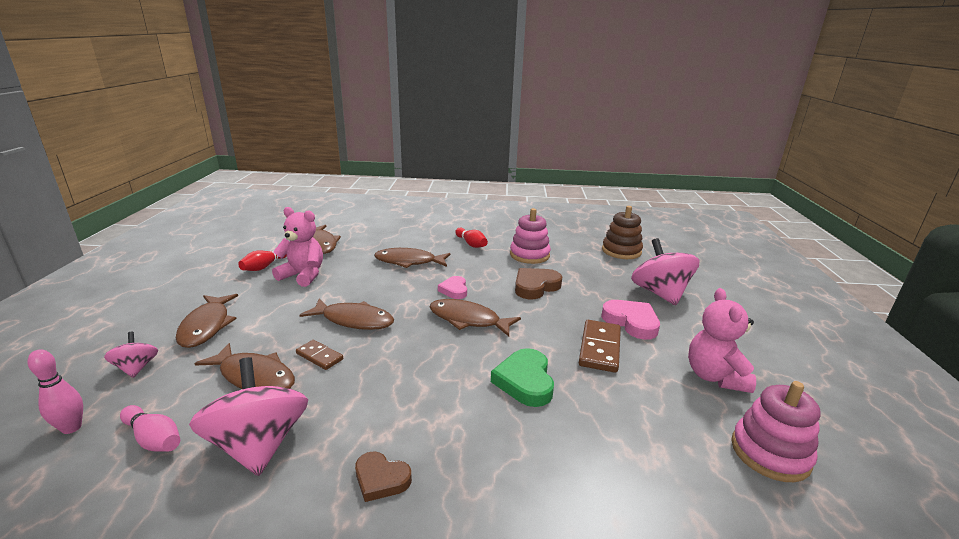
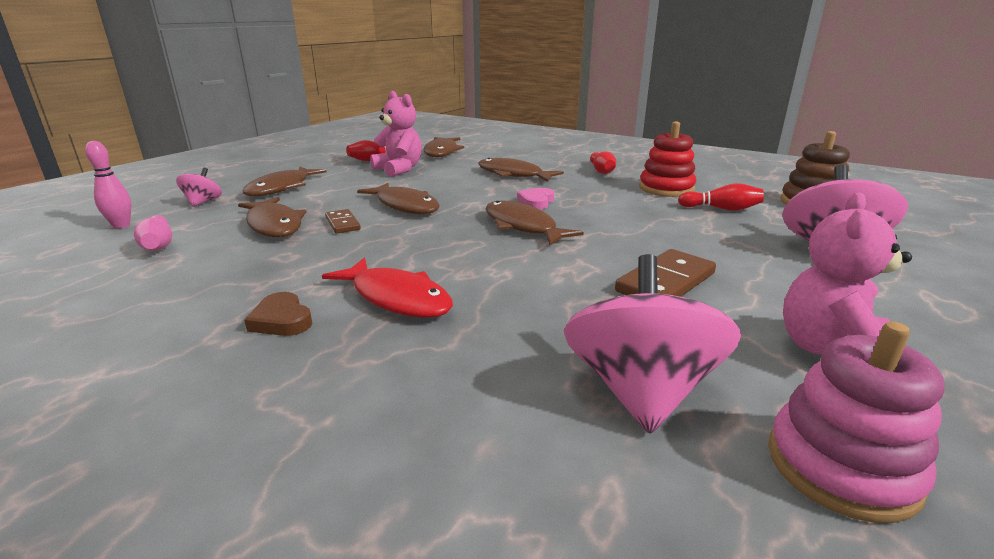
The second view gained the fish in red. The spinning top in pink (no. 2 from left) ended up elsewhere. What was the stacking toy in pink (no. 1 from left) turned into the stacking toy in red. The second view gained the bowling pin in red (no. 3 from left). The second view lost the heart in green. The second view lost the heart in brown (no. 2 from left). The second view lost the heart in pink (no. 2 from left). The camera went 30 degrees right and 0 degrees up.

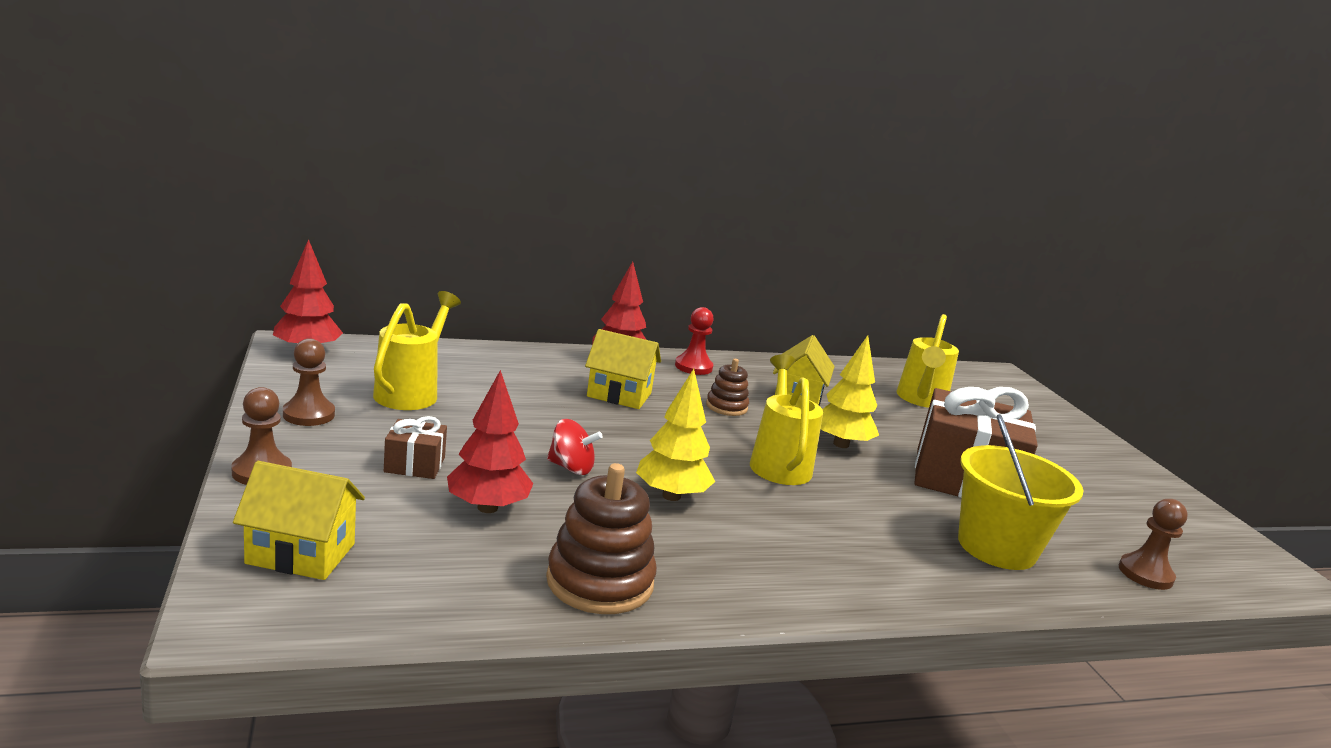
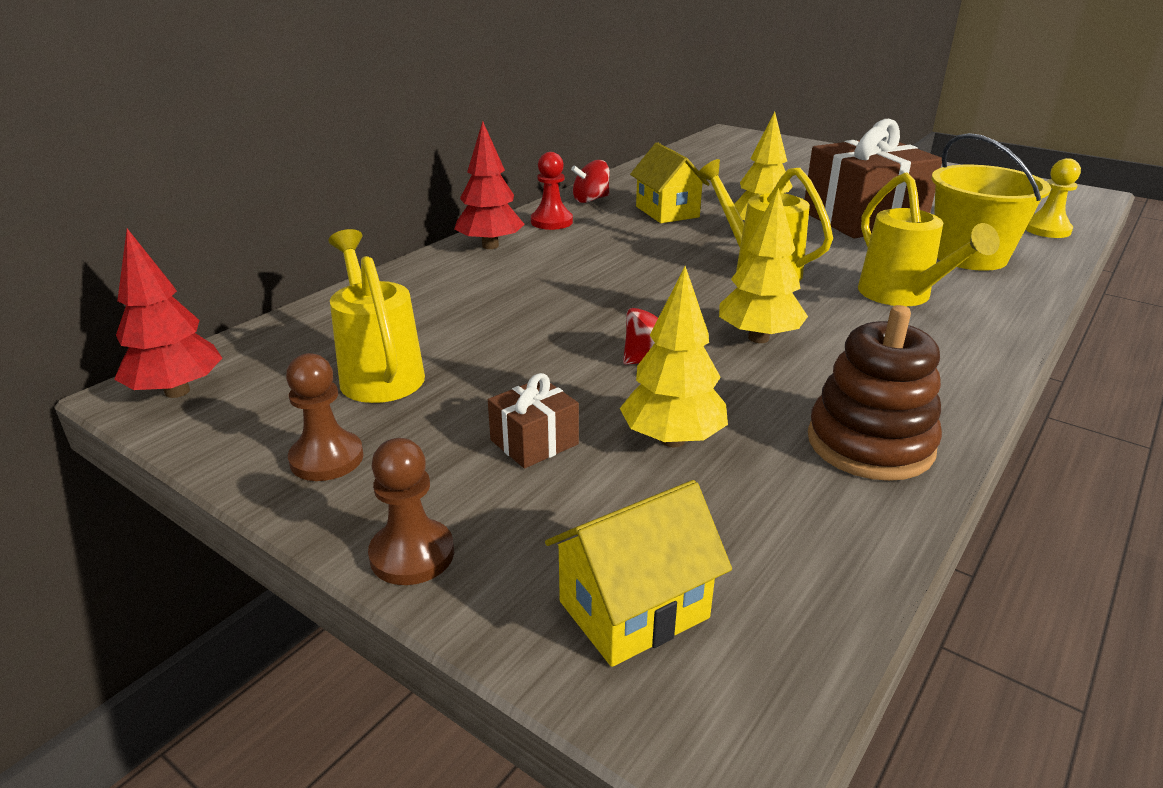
The second view gained the spinning top in red (no. 1 from left). What was the tree in red (no. 2 from left) turned into the tree in yellow (no. 1 from left). The watering can in yellow (no. 3 from left) ended up elsewhere. What was the pawn in brown (no. 3 from left) turned into the pawn in yellow. The second view lost the house in yellow (no. 2 from left). The second view lost the stacking toy in brown (no. 2 from left). The camera went 35 degrees left and 10 degrees up.

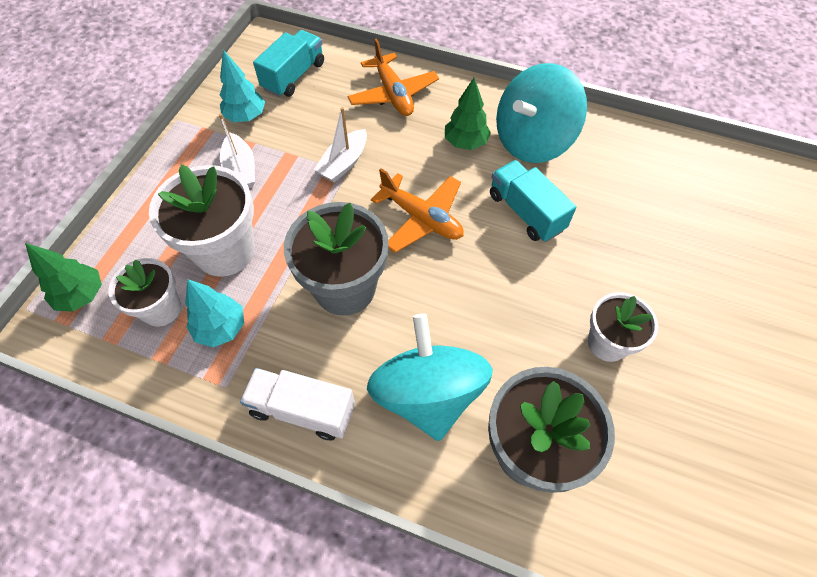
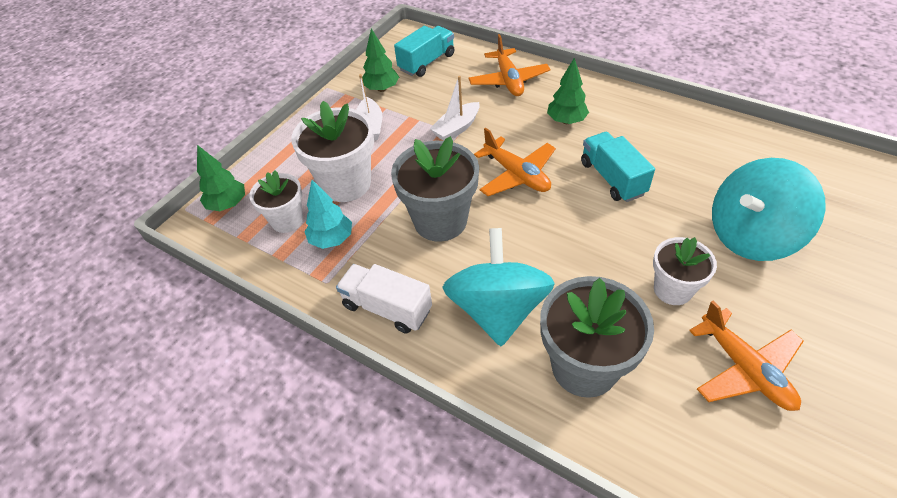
What was the tree in turquoise (no. 2 from left) turned into the tree in green (no. 2 from left). The second view gained the plane in orange (no. 3 from left). The spinning top in turquoise (no. 2 from left) ended up elsewhere. The camera went 15 degrees right and 10 degrees down.

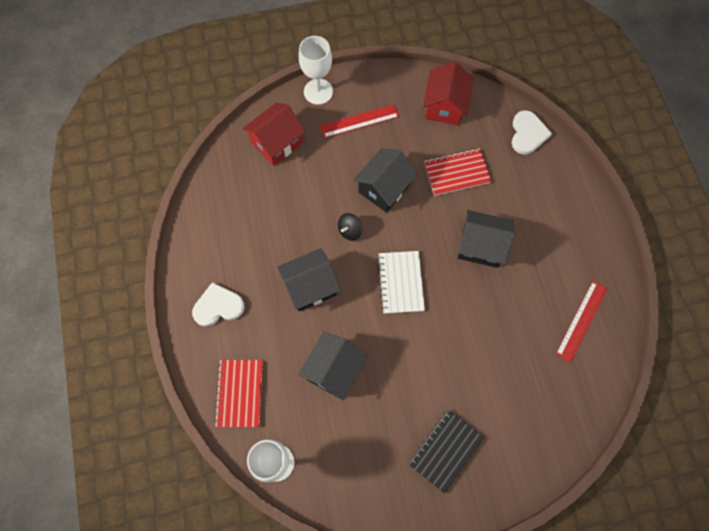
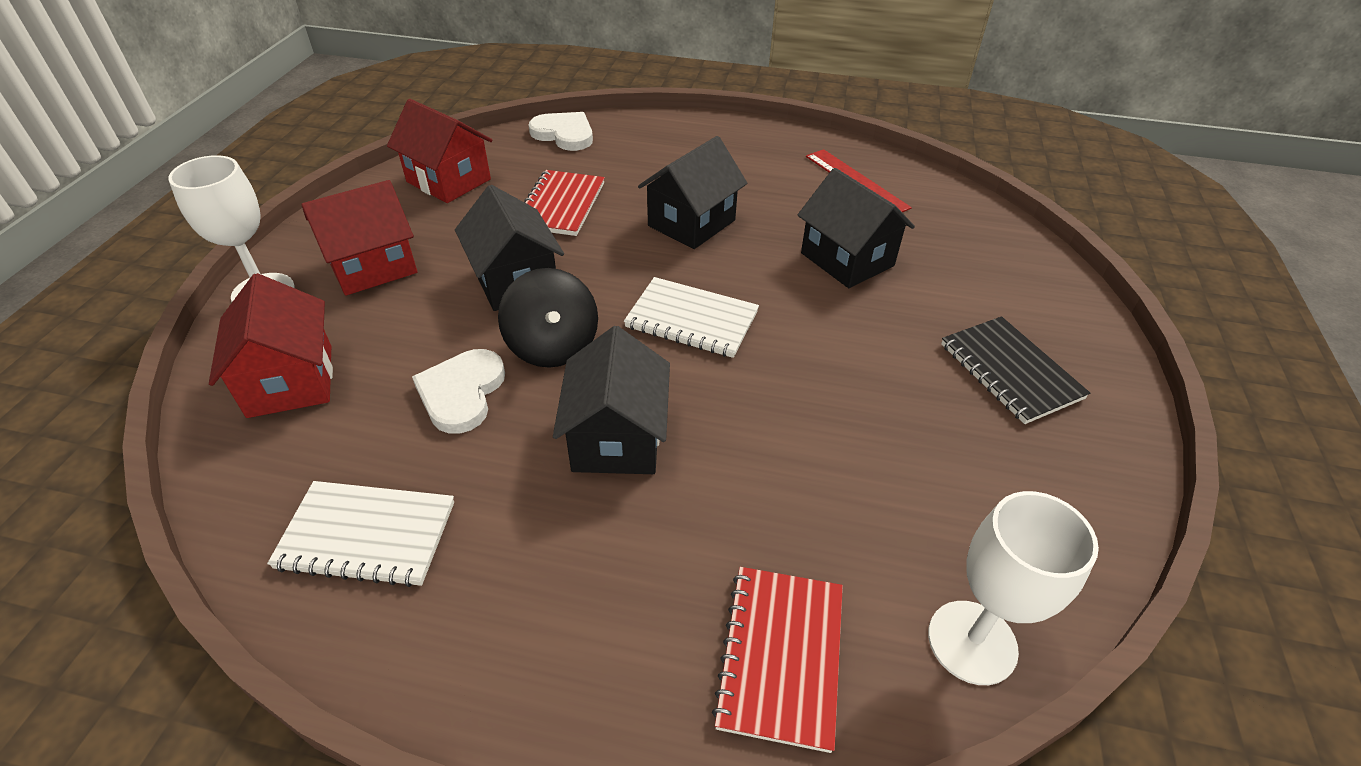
The second view gained the notebook in white (no. 1 from left). Where the ruler in red (no. 1 from left) stood, the house in red (no. 2 from left) came to stand. The heart in white (no. 1 from left) ended up elsewhere. The size of the spinning top in black changed by a factor of 1.72. The notebook in red (no. 1 from left in the first image) ended up facing another way, 75 degrees clockwise from before. The house in black (no. 2 from left in the first image) ended up elsewhere. The camera went 65 degrees left and 25 degrees down.

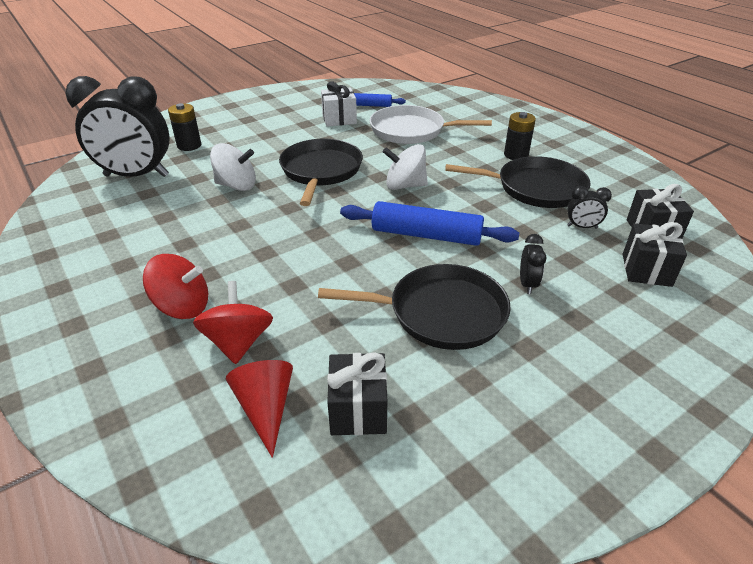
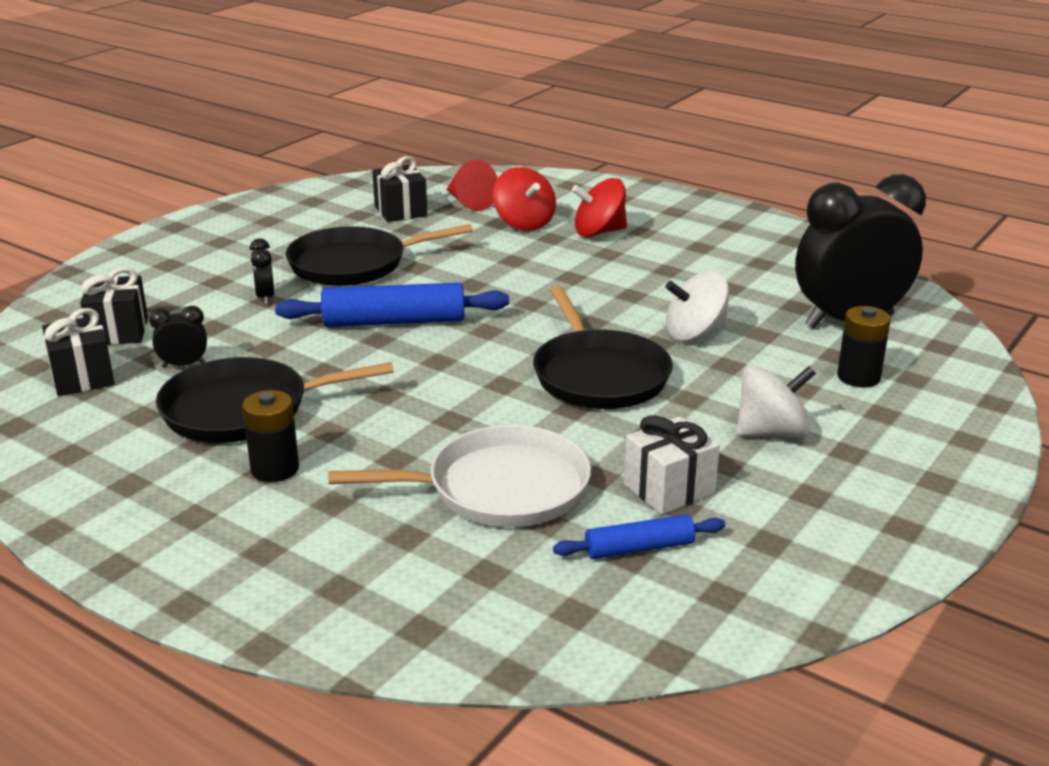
The spinning top in white (no. 2 from left) ended up elsewhere. The camera went 160 degrees right and 10 degrees down.

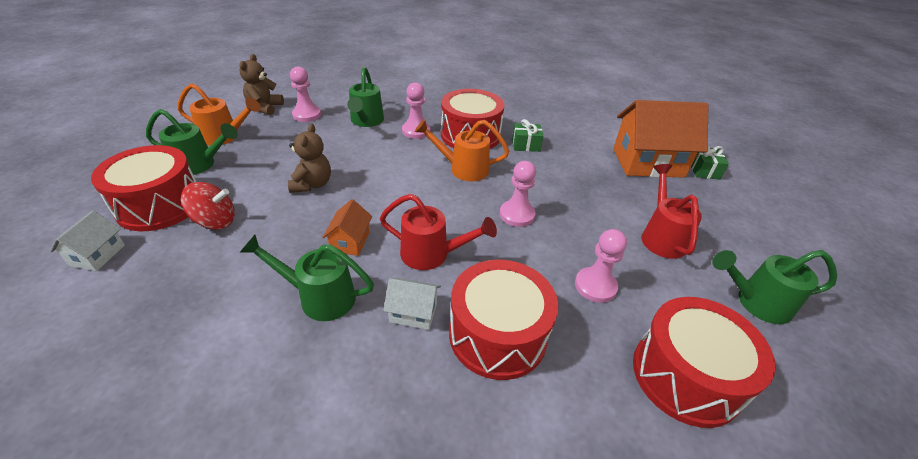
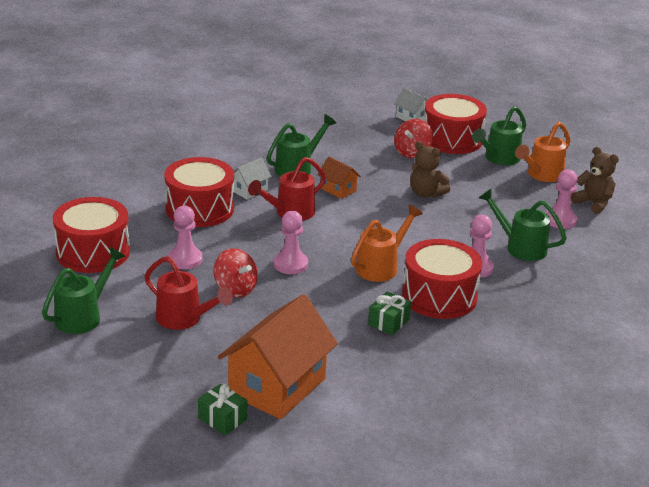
The second view gained the spinning top in red (no. 1 from left). The camera went 125 degrees right and 10 degrees down.

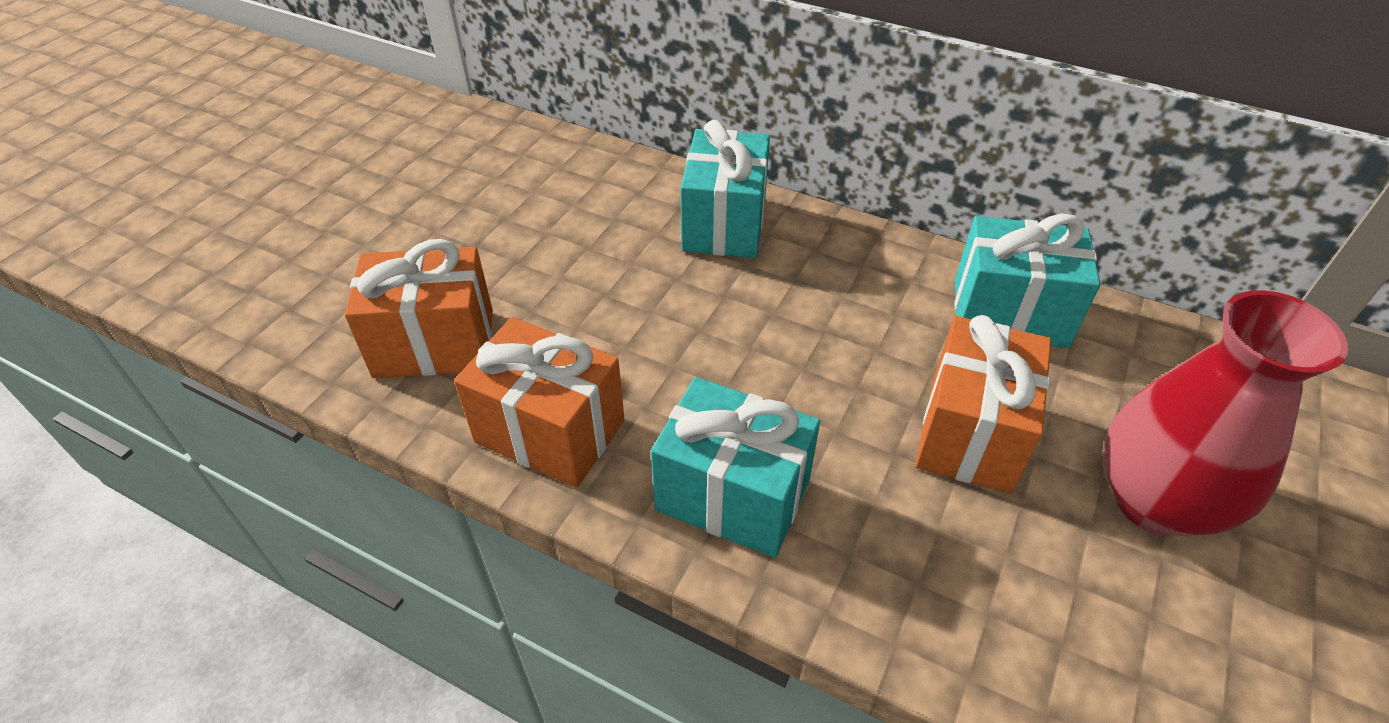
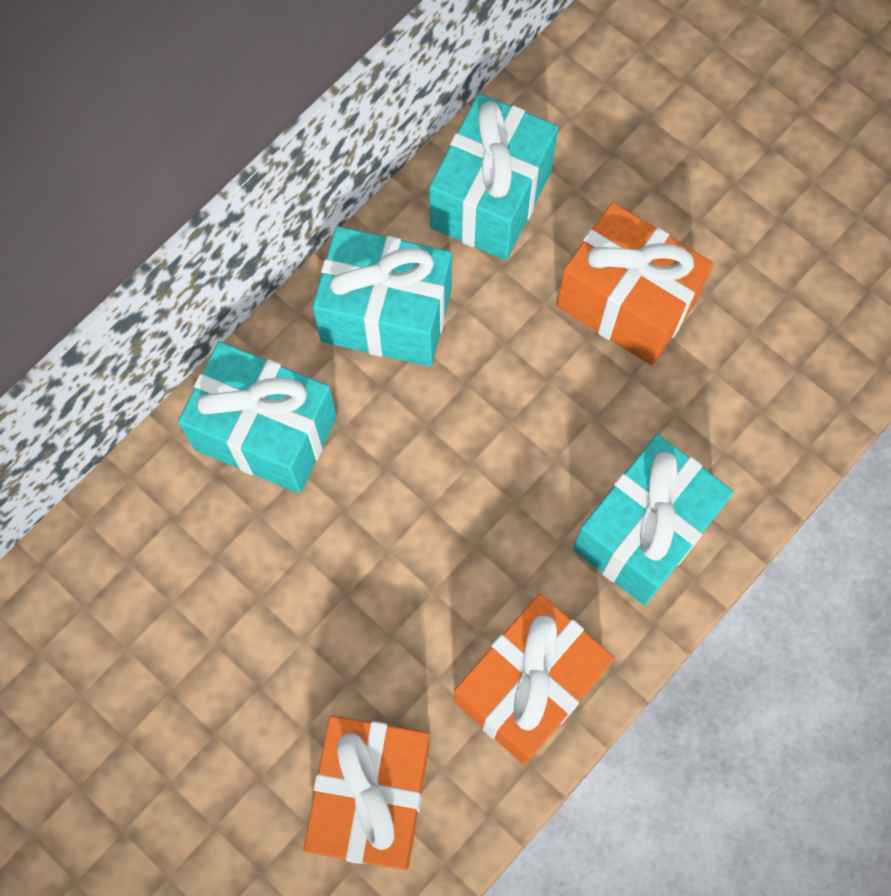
The second view gained the gift in turquoise (no. 2 from left). The second view lost the vase in red. The camera went 75 degrees left and 25 degrees up.

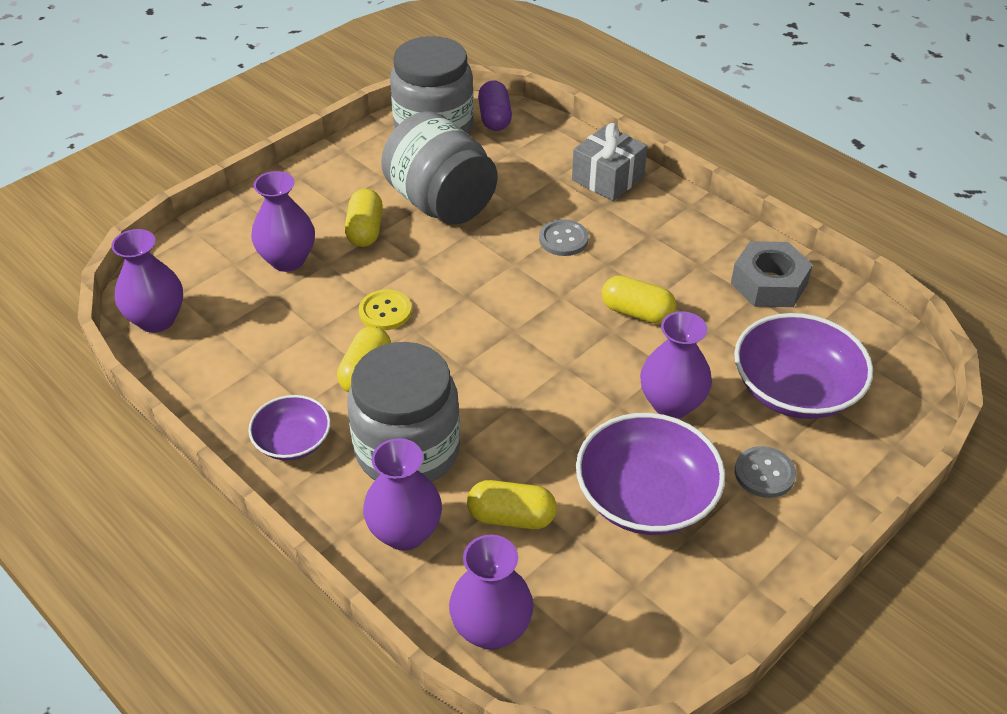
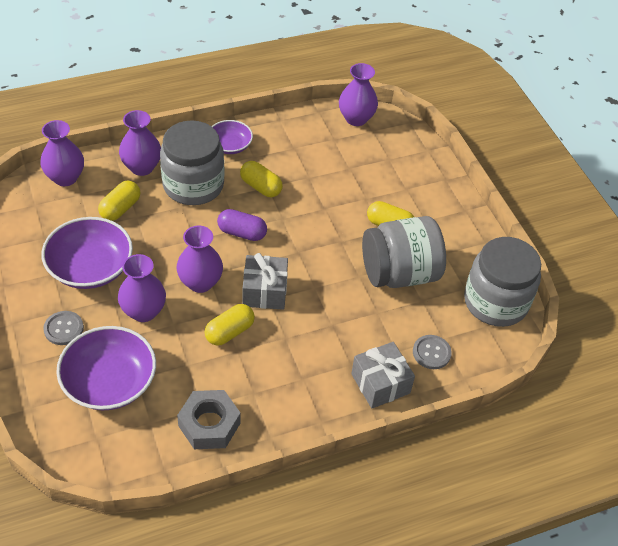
The vase in purple (no. 2 from left in the first image) ended up elsewhere. The capsule in purple ended up elsewhere. The second view gained the gift in grey (no. 1 from left). The button in grey (no. 1 from left in the first image) ended up elsewhere. The second view lost the button in yellow. The camera went 110 degrees right and 5 degrees up.

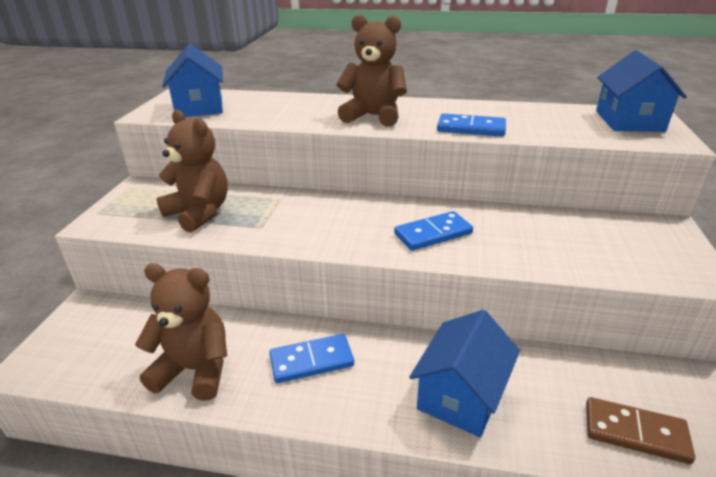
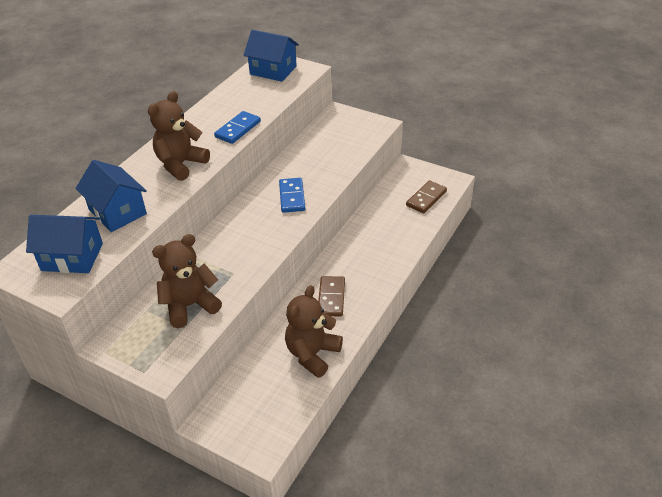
The house in blue (no. 2 from left) ended up elsewhere. What was the domino in blue (no. 1 from left) turned into the domino in brown (no. 1 from left). The camera went 70 degrees left and 10 degrees up.

